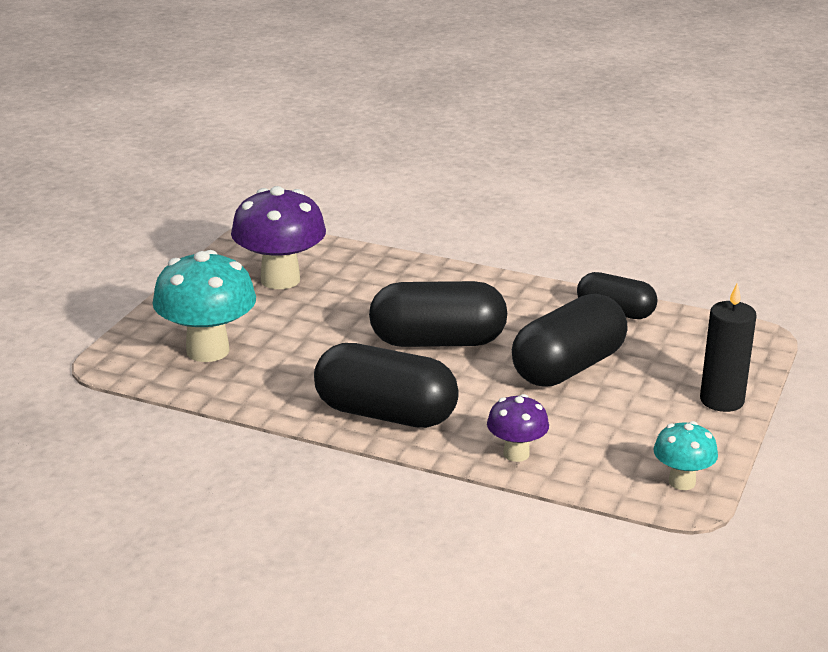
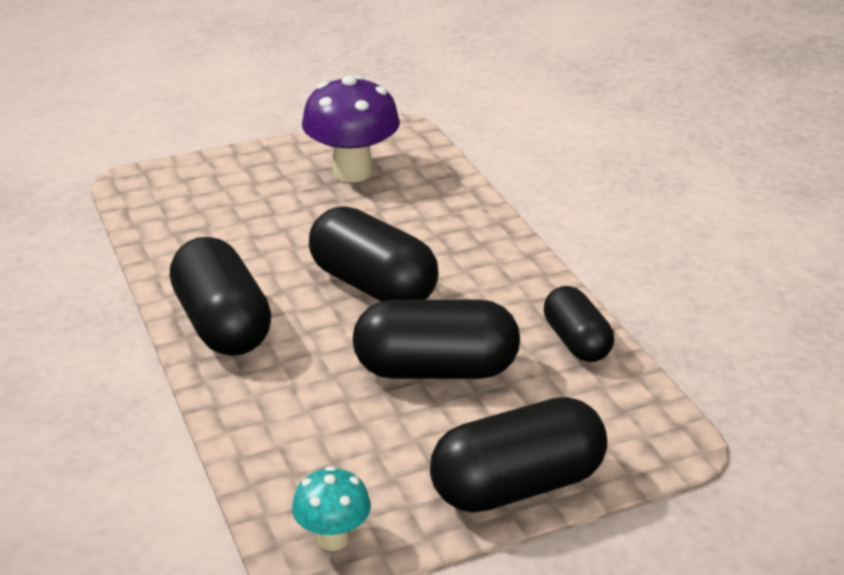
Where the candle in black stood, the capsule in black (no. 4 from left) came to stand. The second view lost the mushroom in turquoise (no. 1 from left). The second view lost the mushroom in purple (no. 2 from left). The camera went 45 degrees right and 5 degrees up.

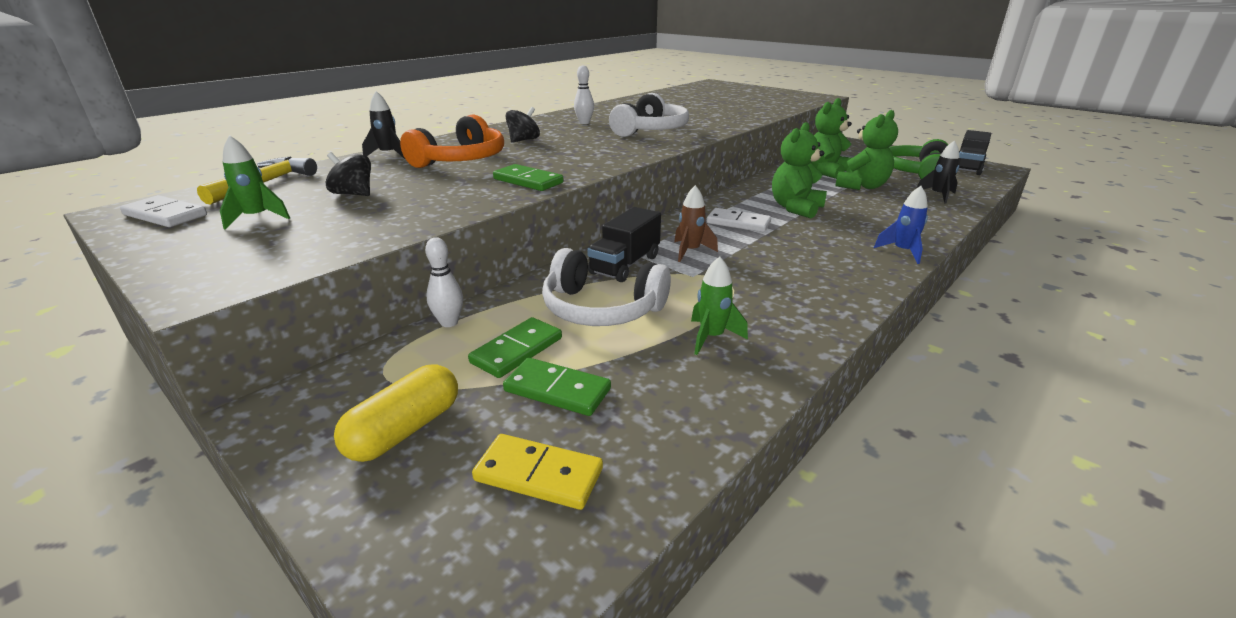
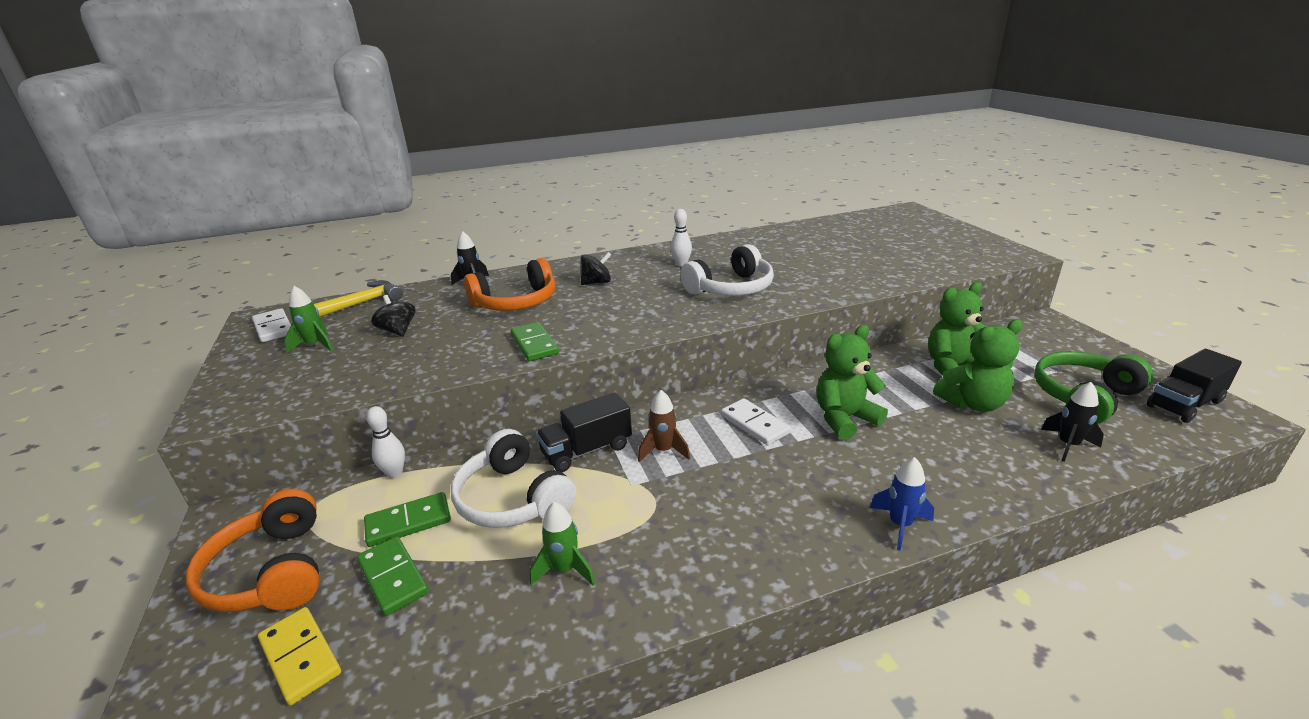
Where the capsule in yellow stood, the headphones in orange (no. 1 from left) came to stand. The camera went 30 degrees right and 0 degrees up.

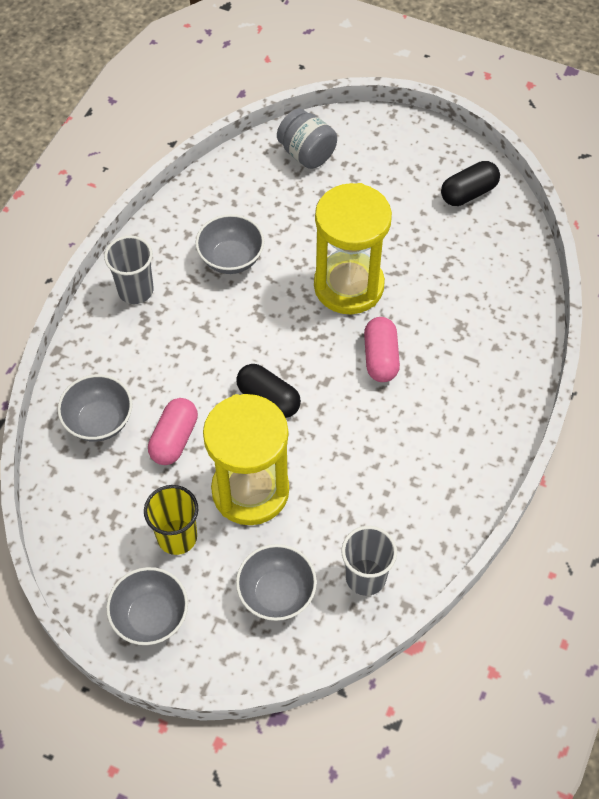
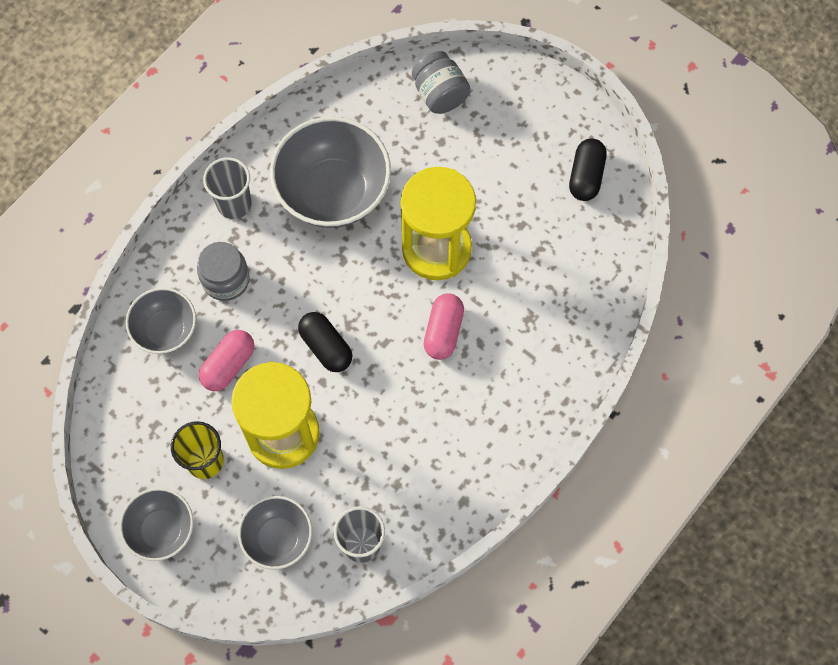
The second view gained the jar in grey (no. 1 from left). The size of the bowl in grey (no. 3 from left in the first image) changed by a factor of 1.76. The capsule in black (no. 2 from left) ended up facing another way, 60 degrees counterclockwise from before. The camera went 15 degrees right and 10 degrees up.

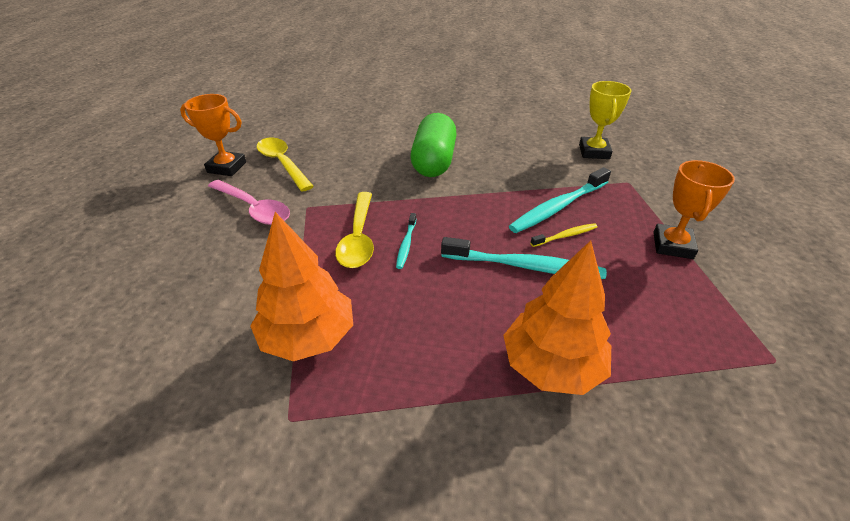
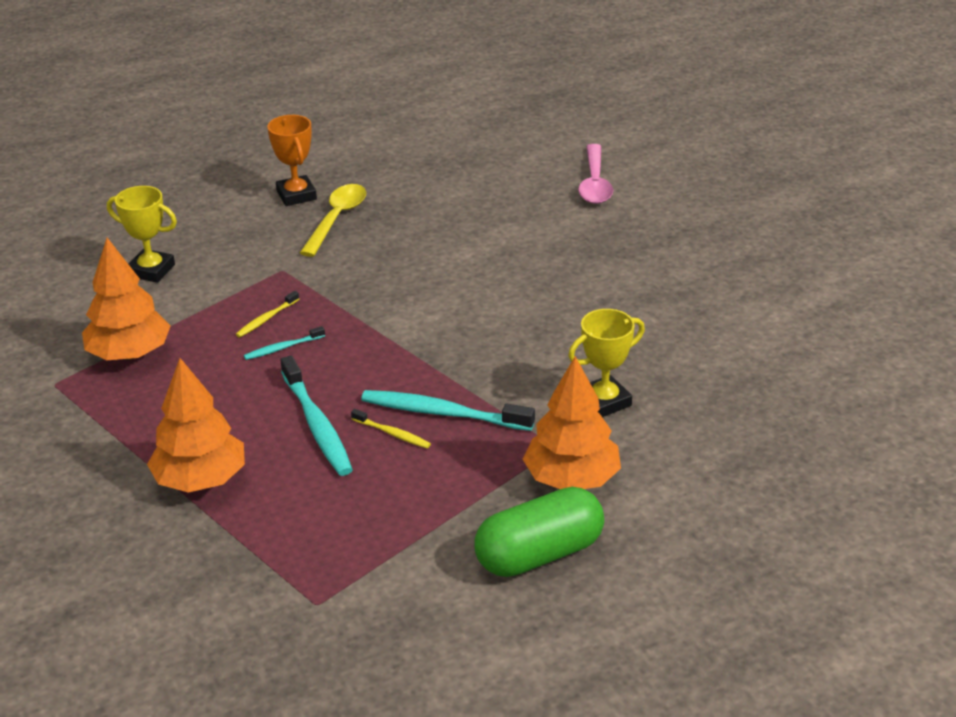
The second view gained the trophy in yellow (no. 1 from left). Where the spoon in yellow (no. 2 from left) stood, the toothbrush in yellow (no. 1 from left) came to stand. The capsule in green ended up elsewhere. The second view gained the tree in orange (no. 3 from left). The spoon in pink ended up elsewhere. The second view lost the trophy in orange (no. 2 from left). The camera went 55 degrees right and 5 degrees down.

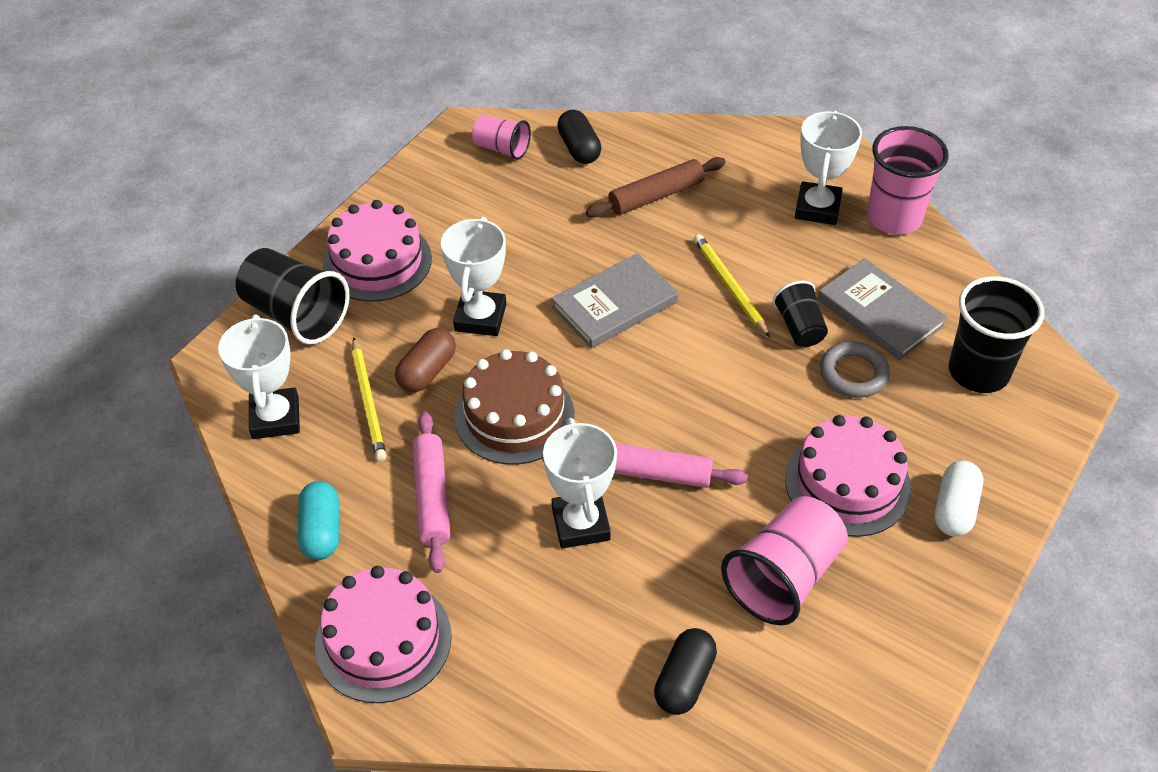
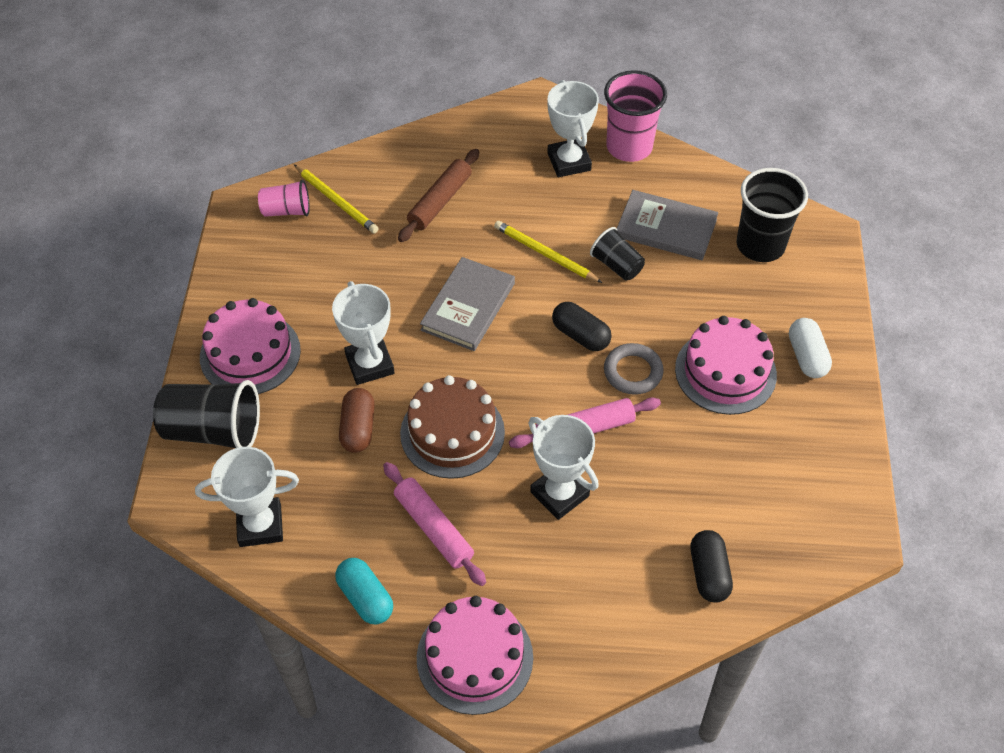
The trophy in white (no. 1 from left) ended up facing another way, 60 degrees counterclockwise from before. The pencil in yellow (no. 1 from left) ended up elsewhere. The capsule in black (no. 1 from left) ended up elsewhere. The ring in grey ended up elsewhere. The second view lost the cup in pink (no. 2 from left). The camera went 30 degrees left and 5 degrees up.

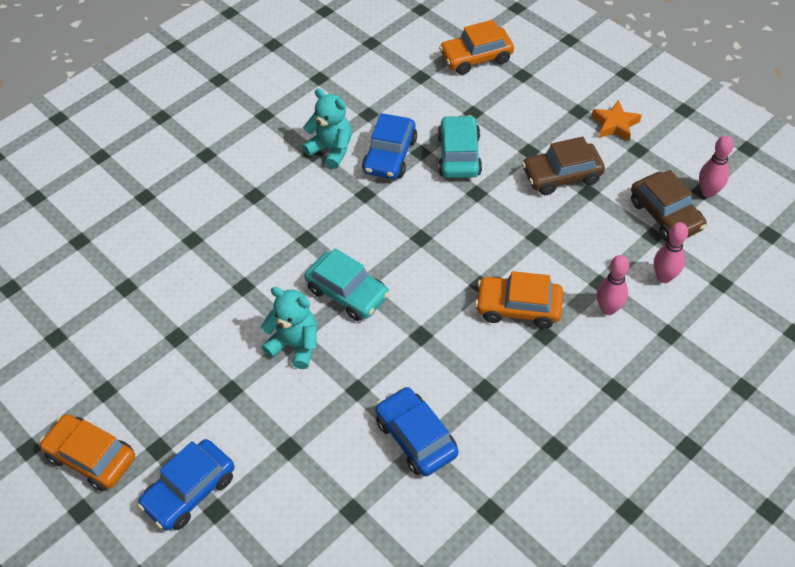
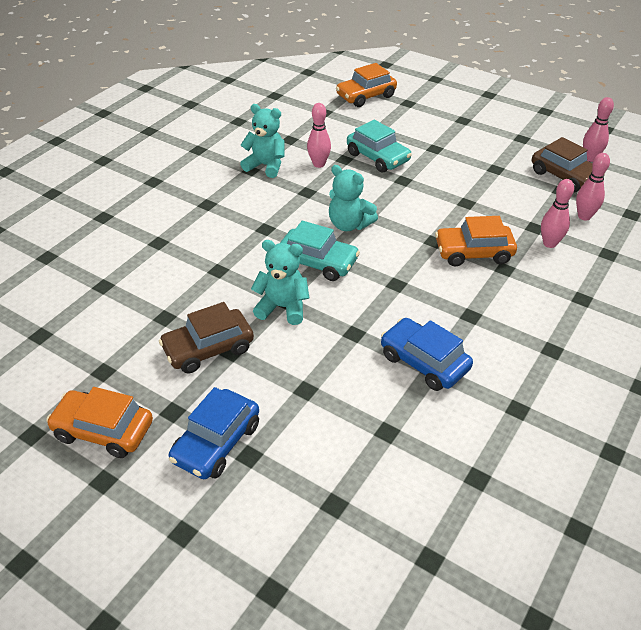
The car in brown (no. 1 from left) ended up elsewhere. Where the car in blue (no. 2 from left) stood, the bowling pin in pink (no. 1 from left) came to stand. The second view gained the teddy bear in turquoise (no. 3 from left). The car in turquoise (no. 2 from left) ended up facing another way, 150 degrees clockwise from before. The second view lost the star in orange. The camera went 15 degrees left and 10 degrees down.

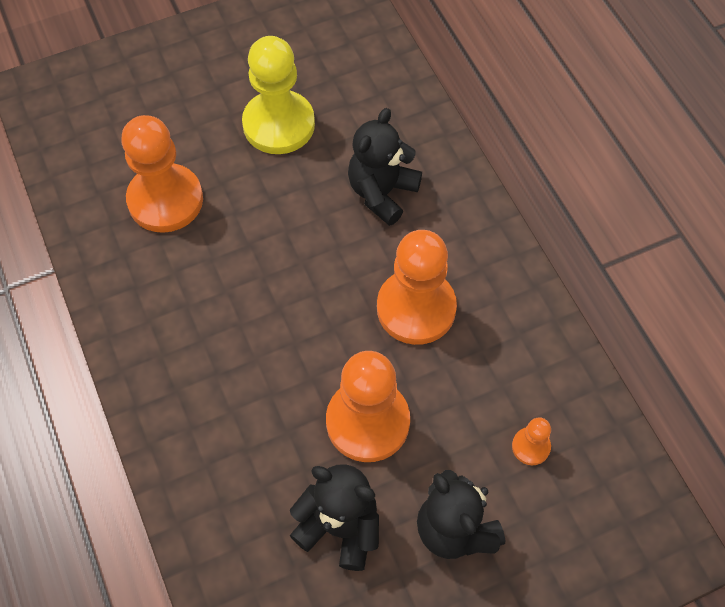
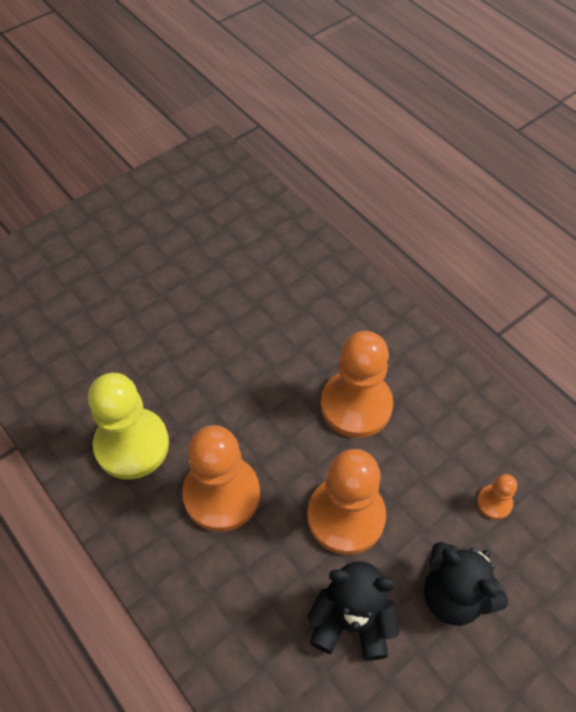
The pawn in yellow ended up elsewhere. The pawn in orange (no. 1 from left) ended up elsewhere. The second view lost the teddy bear in black (no. 2 from left). The camera went 15 degrees left and 5 degrees down.

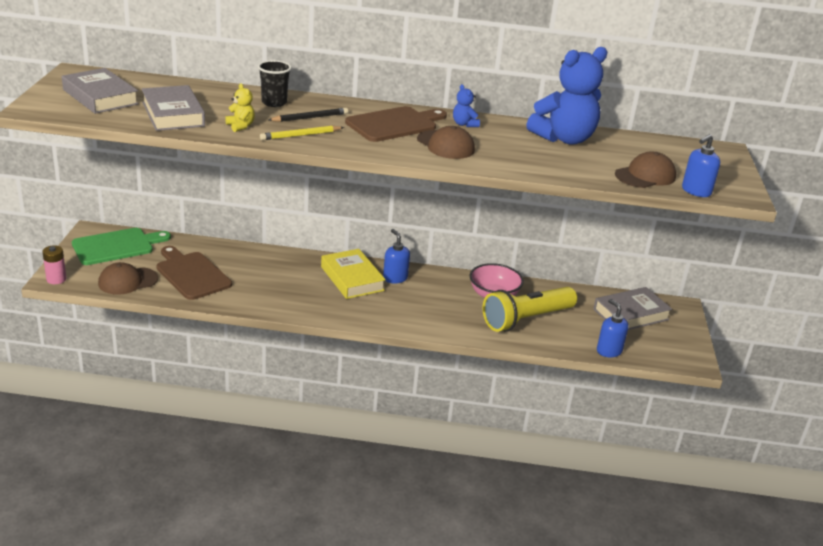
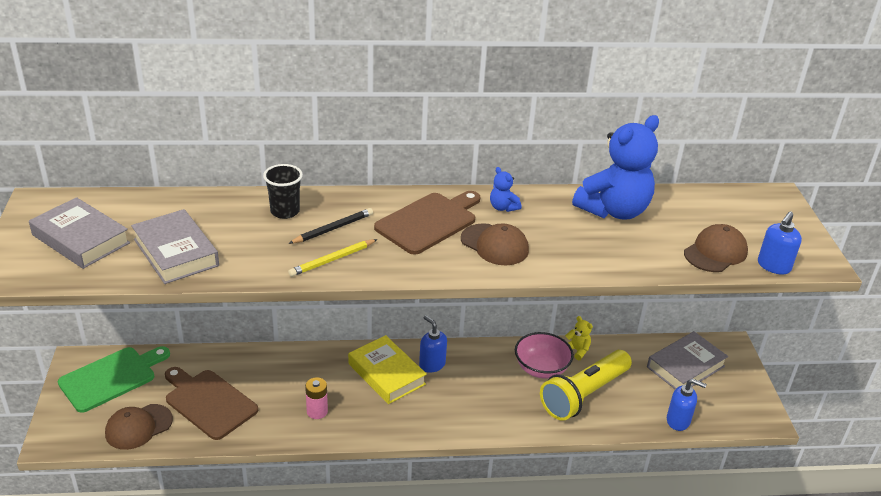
The battery in pink ended up elsewhere. The teddy bear in yellow ended up elsewhere. The soap dispenser in blue (no. 2 from left) ended up facing another way, 150 degrees clockwise from before. The camera went 10 degrees left and 5 degrees up.

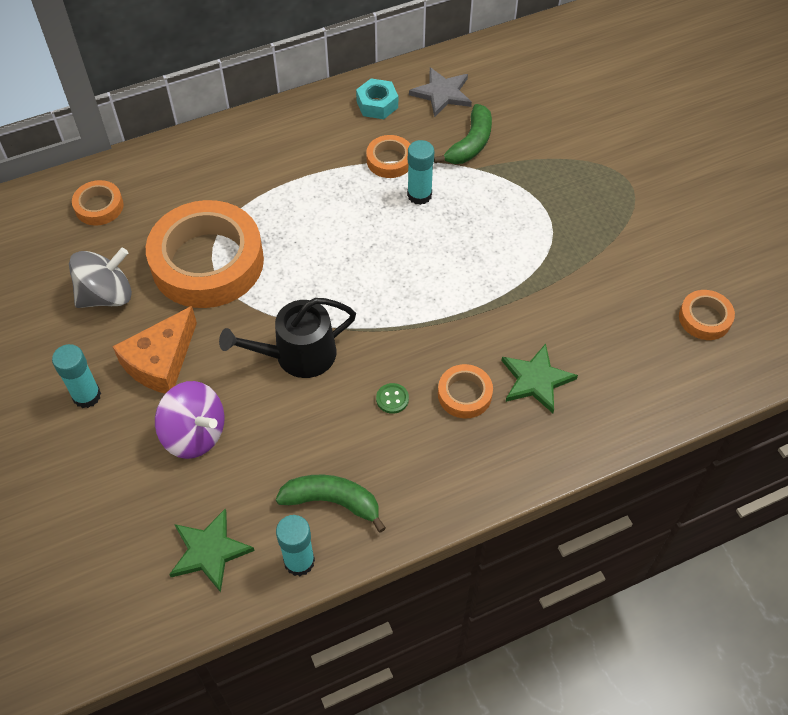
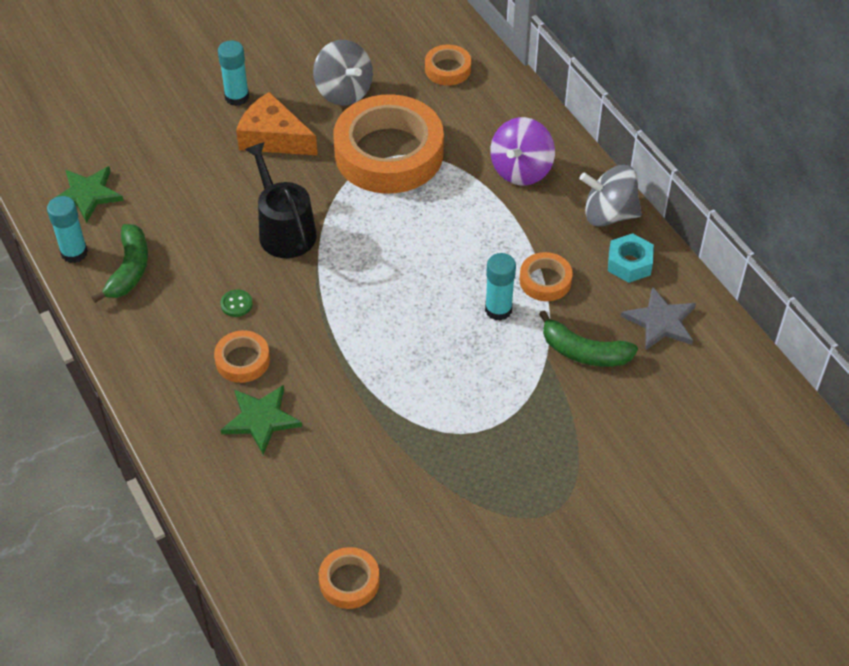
The spinning top in purple ended up elsewhere. The second view gained the spinning top in grey (no. 2 from left). The camera went 85 degrees right and 5 degrees down.

